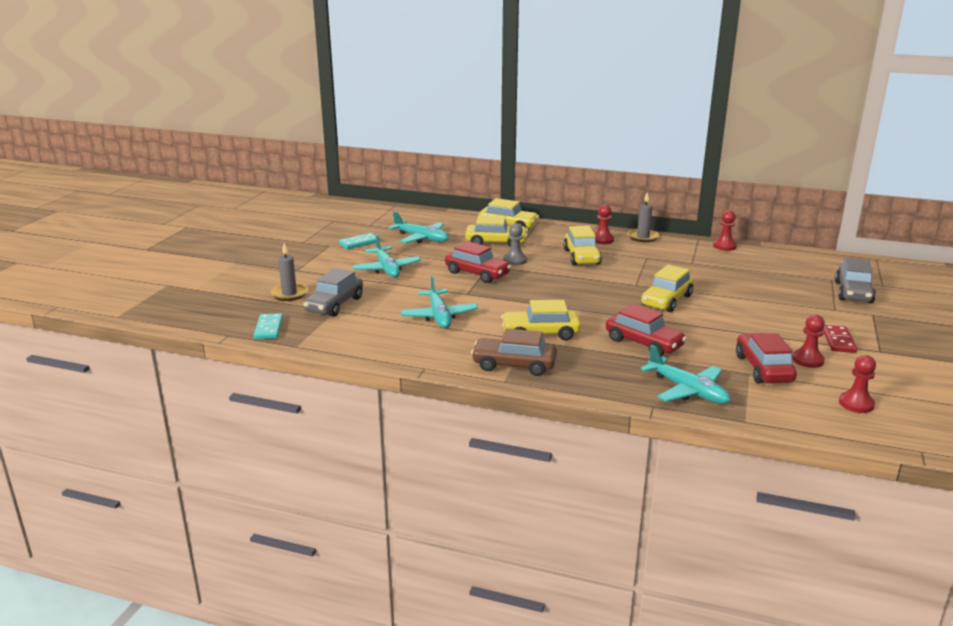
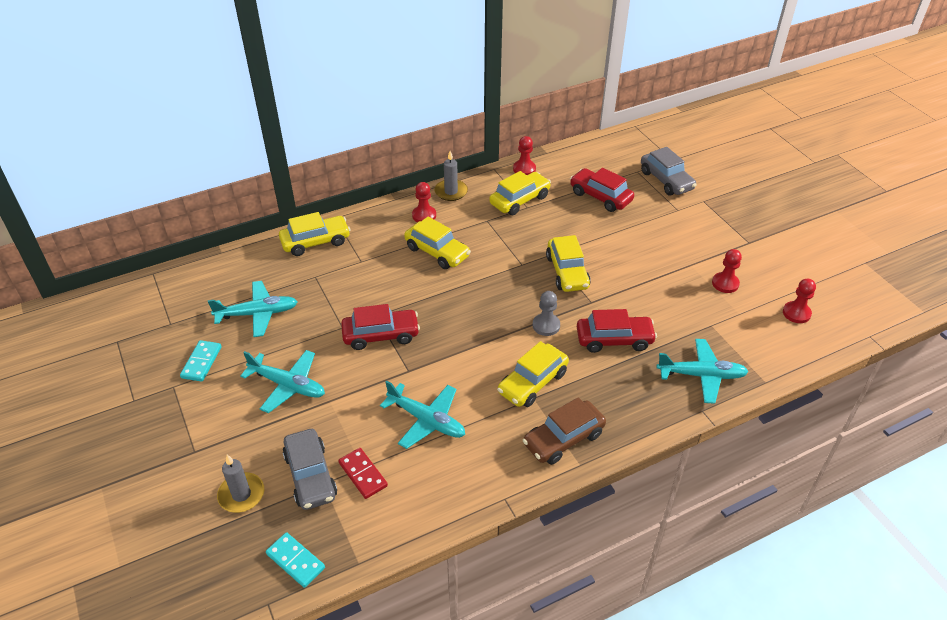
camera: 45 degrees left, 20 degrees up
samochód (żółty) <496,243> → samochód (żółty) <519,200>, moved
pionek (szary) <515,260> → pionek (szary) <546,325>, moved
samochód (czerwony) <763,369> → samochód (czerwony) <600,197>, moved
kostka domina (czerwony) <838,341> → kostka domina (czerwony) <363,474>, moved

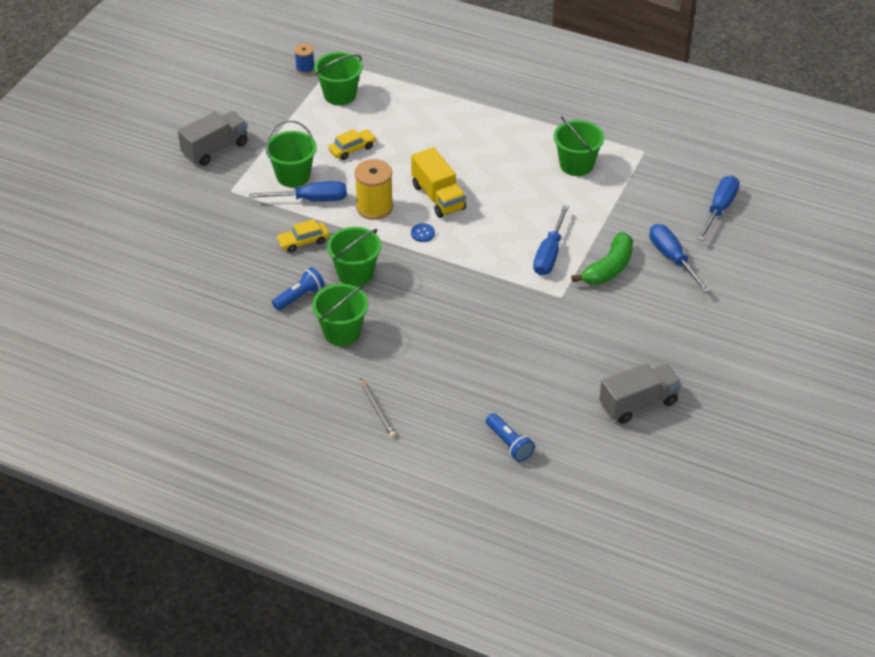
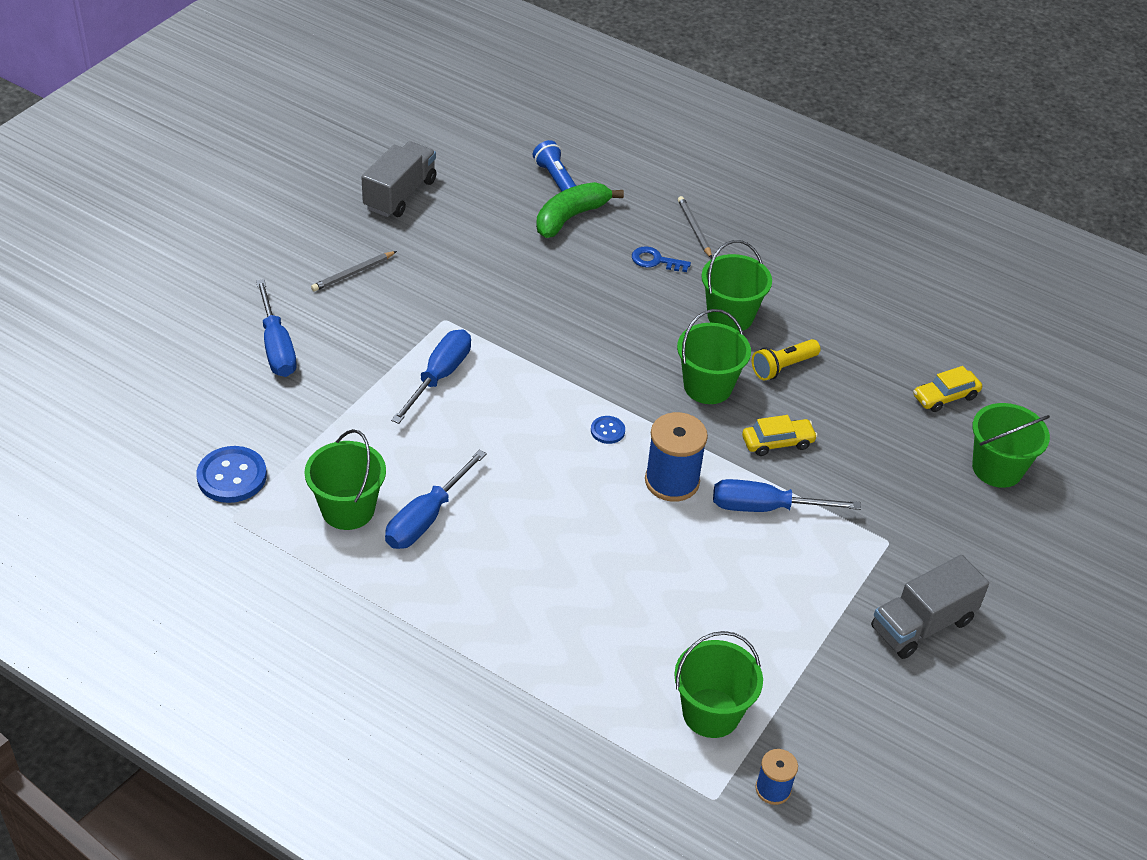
camera: 175 degrees left, 0 degrees up
ciężarówka (żółty) <438,197> → -
- → guzik (niebieski) <232,476>
- → ołówek (szary) <353,273>
- → klucz (niebieski) <655,260>
wiadro (zielony) <293,176> → wiadro (zielony) <997,468>, moved
samochód (żółty) <352,149> → samochód (żółty) <945,397>, moved
banan (zielony) <608,268> → banan (zielony) <570,217>, moved
śrubokręt (niebieski) <719,209> → śrubokręt (niebieski) <426,518>, moved
latarka (niebieski) <299,296> → latarka (żółty) <783,367>
szpulka (żółty) <374,207> → szpulka (niebieski) <672,481>
ciężarówka (szary) <638,404> → ciężarówka (szary) <400,194>, 135 degrees clockwise

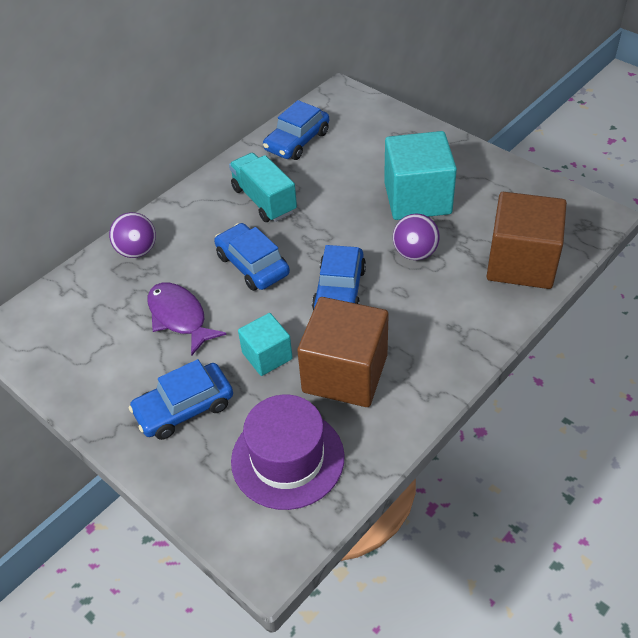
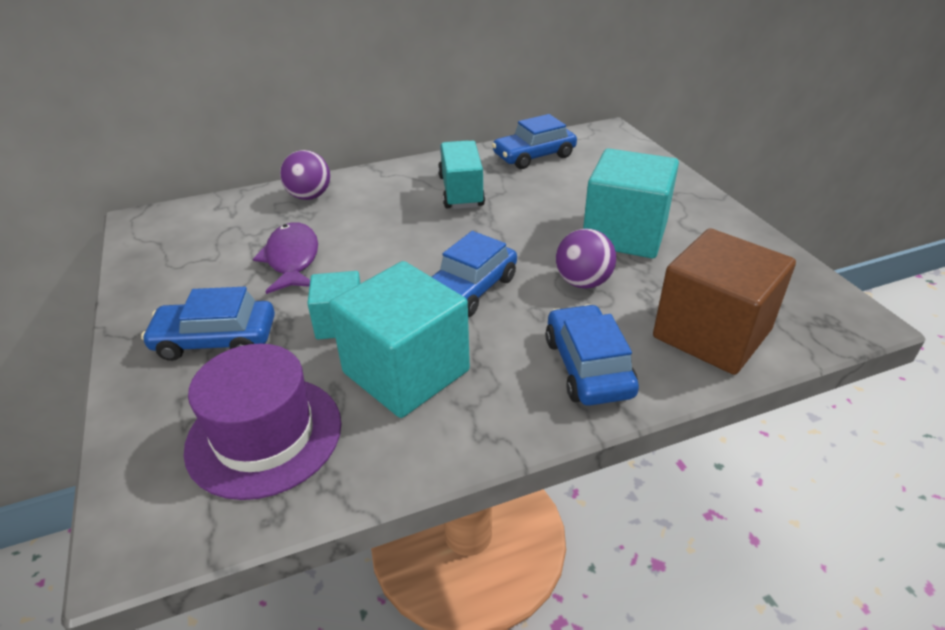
camera: 25 degrees right, 10 degrees down
samochód (niebieski) <252,265> → samochód (niebieski) <587,366>, moved
sześcian (brązowy) <345,373> → sześcian (turkusowy) <406,371>

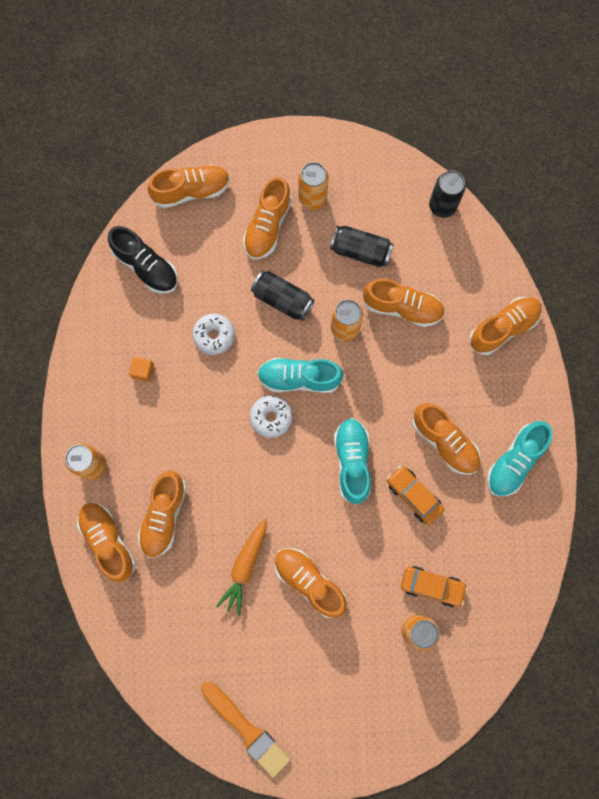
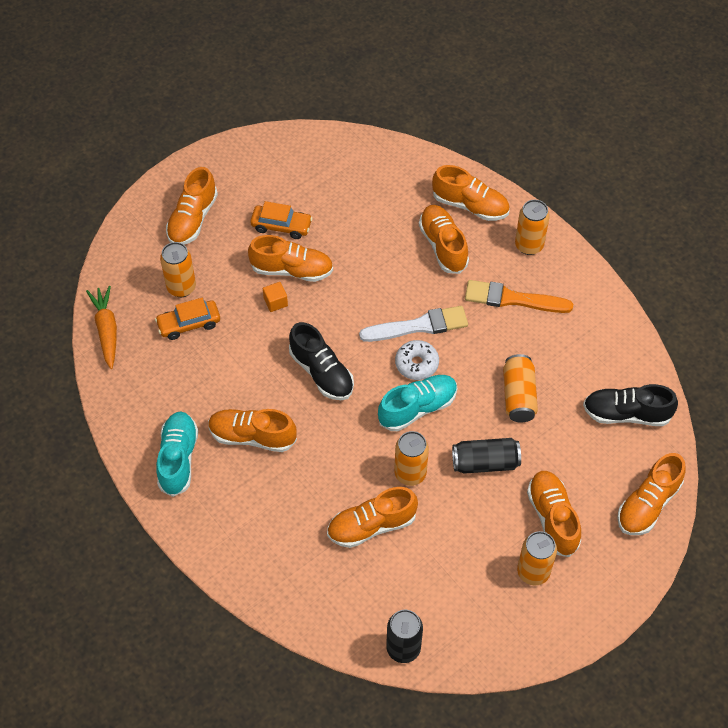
camera: 145 degrees right, 20 degrees down
puszka (czarny) <360,251> → -
- → pędzel (biały) <419,326>
sześcian (pomarańczowy) <143,371> → sześcian (pomarańczowy) <275,302>, moved
pędzel (pomarańczowy) <247,730> → pędzel (pomarańczowy) <512,299>, moved
marchewka (pomarańczowy) <245,566> → marchewka (pomarańczowy) <106,330>, moved
samochód (pomarańczowy) <414,496> → samochód (pomarańczowy) <281,226>, moved
but (pomarańczowy) <503,328> → but (pomarańczowy) <192,219>, moved
donut (biały) <214,336> → puszka (pomarańczowy) <518,396>
but (turkusowy) <352,462> → but (czarny) <321,372>

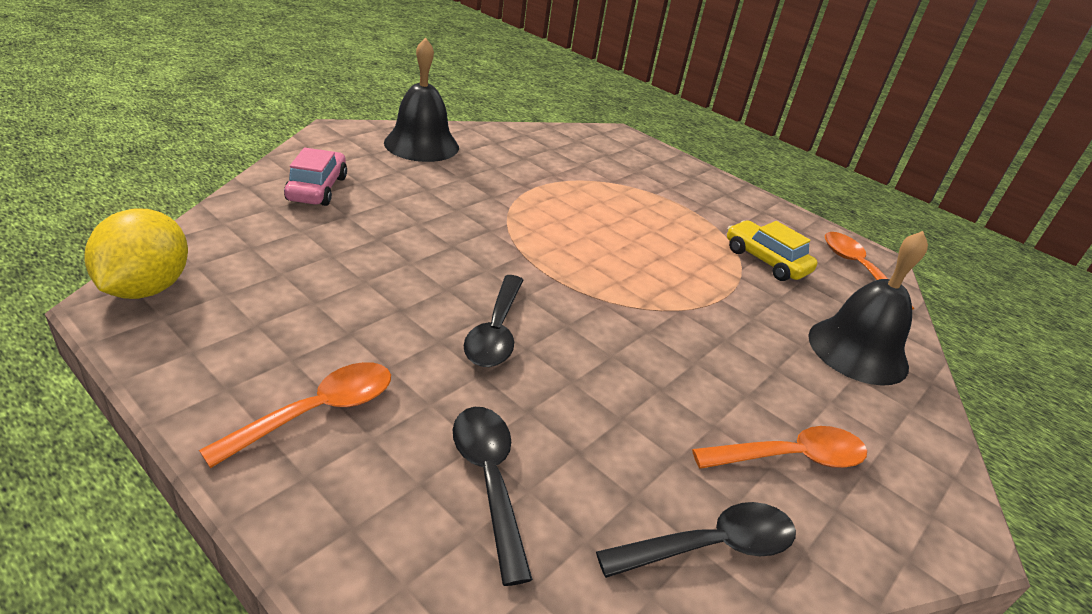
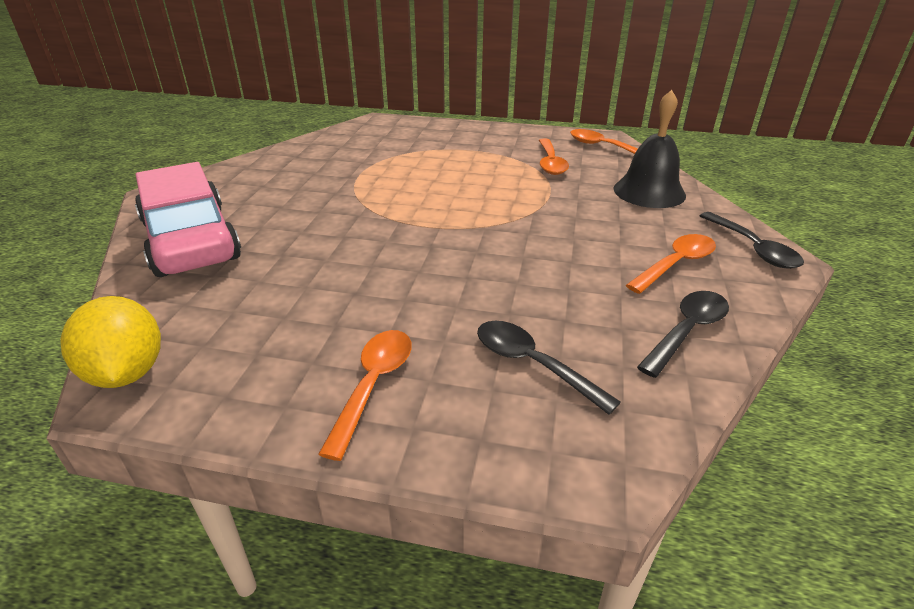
camera: 25 degrees left, 0 degrees up
dzwonek (czarny) <421,144> → -
łyżka (czarny) <495,332> → łyżka (czarny) <753,248>, moved
samochód (żółty) <765,261> → łyżka (pomarańczowy) <550,163>
samochód (różowy) <317,188> → samochód (różowy) <190,240>, x1.99

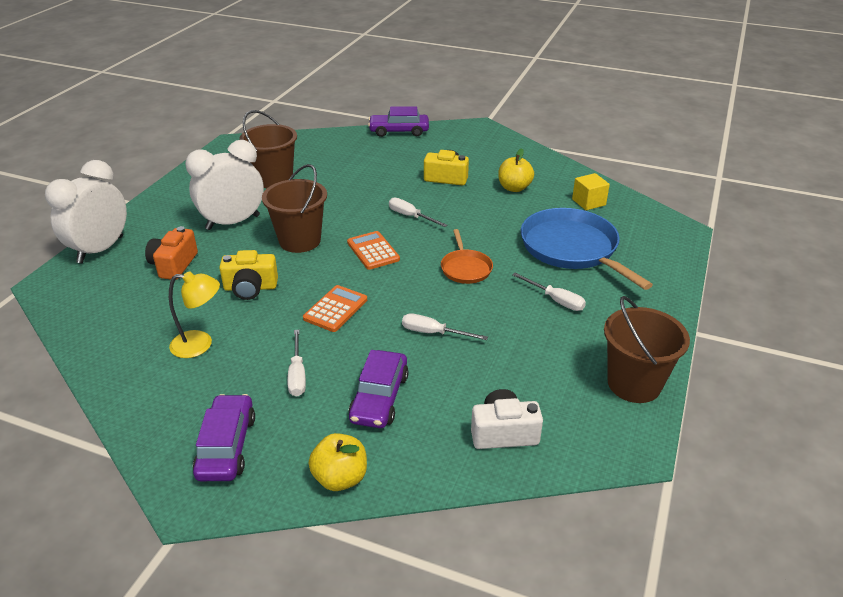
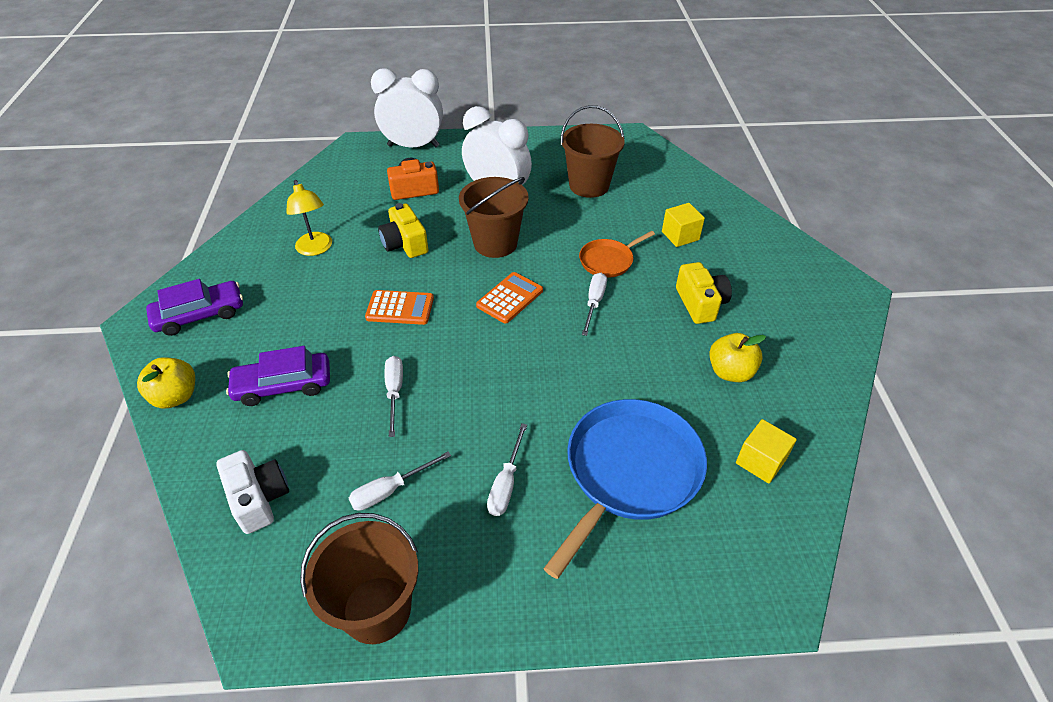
camera: 65 degrees right, 10 degrees up
samochód (fioletowy) <399,131> → -
- → sześcian (żółty) <680,236>
śrubokręt (biały) <297,375> → śrubokręt (biały) <390,490>, moved
patelnia (pomarańczowy) <465,268> → patelnia (pomarańczowy) <608,260>, moved

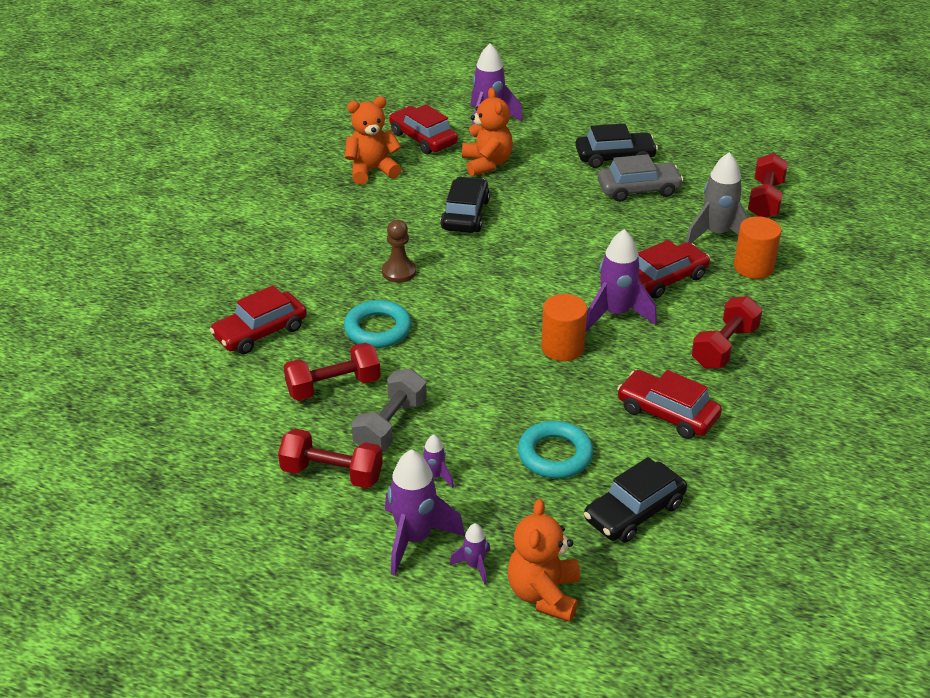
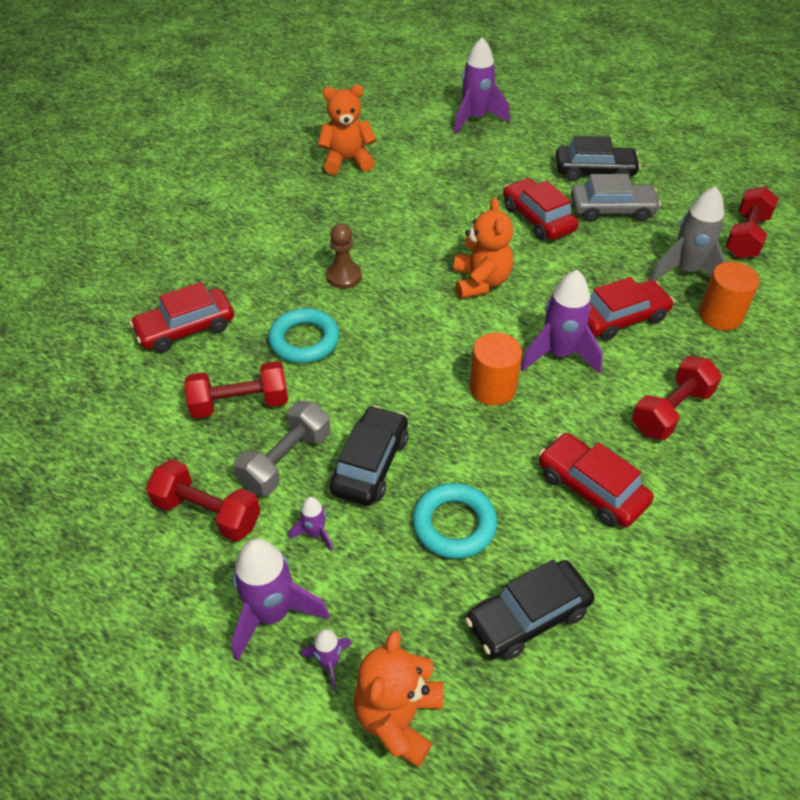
camera: 10 degrees right, 10 degrees up
samochód (czerwony) <423,138> → samochód (czerwony) <538,218>, moved
samochód (czarny) <465,214> → samochód (czarny) <370,464>, moved
miś (pomarańczowy) <487,164> → miś (pomarańczowy) <480,282>, moved

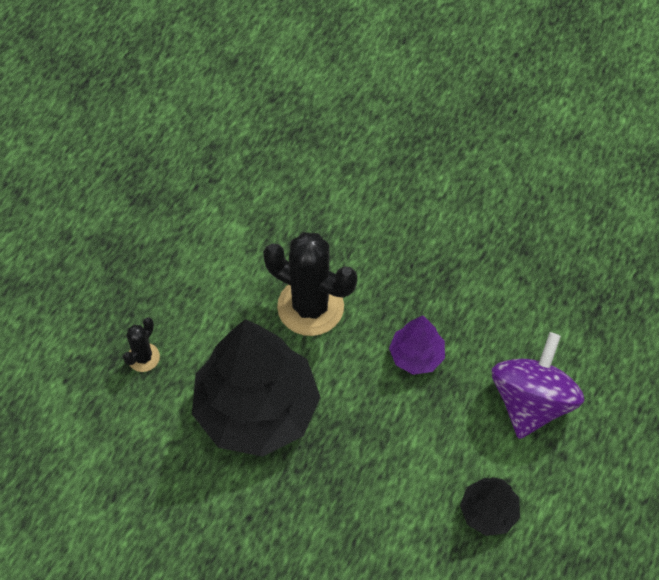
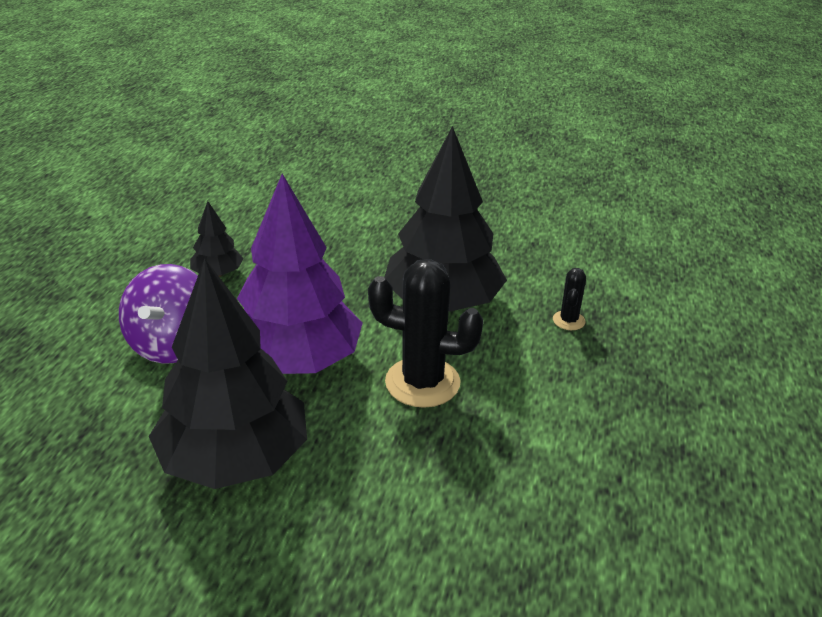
camera: 165 degrees right, 25 degrees down
- → drzewko (czarny) <235,459>
drzewko (fioletowy) <416,355> → drzewko (fioletowy) <297,361>, x2.19

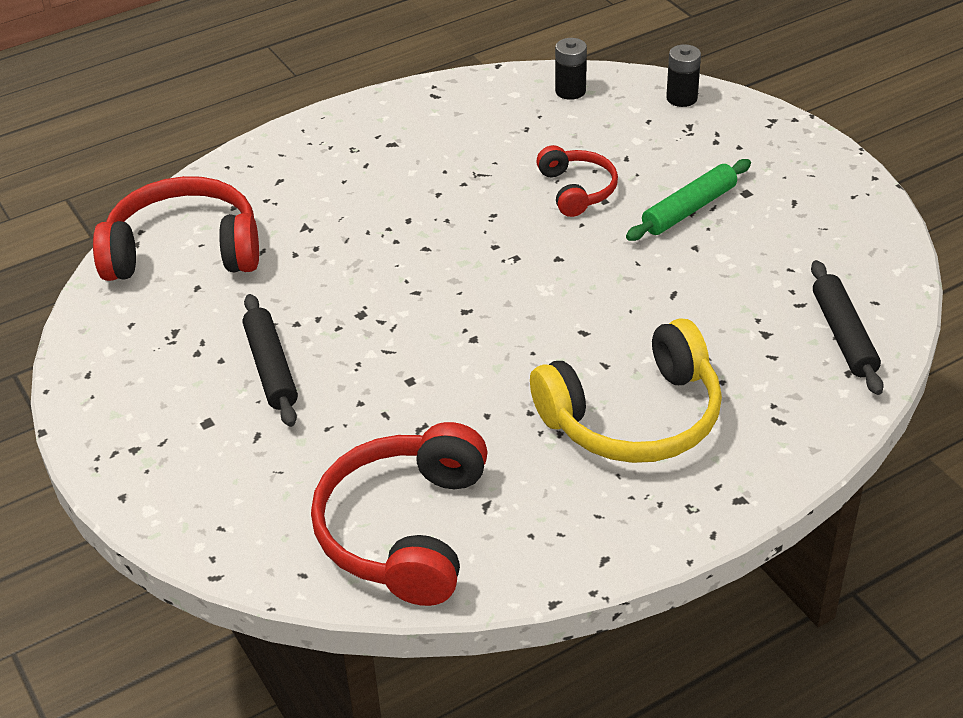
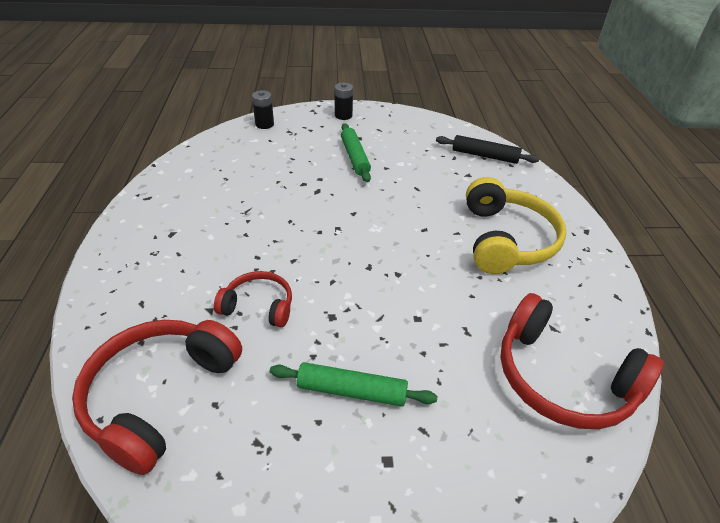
camera: 65 degrees left, 0 degrees up
słuchawki (czerwony) <577,190> → słuchawki (czerwony) <258,306>, moved
bateria (czarny) <570,91> → bateria (czarny) <343,115>, moved
wałek do ciasta (czarny) <270,368> → wałek do ciasta (zielony) <351,391>

